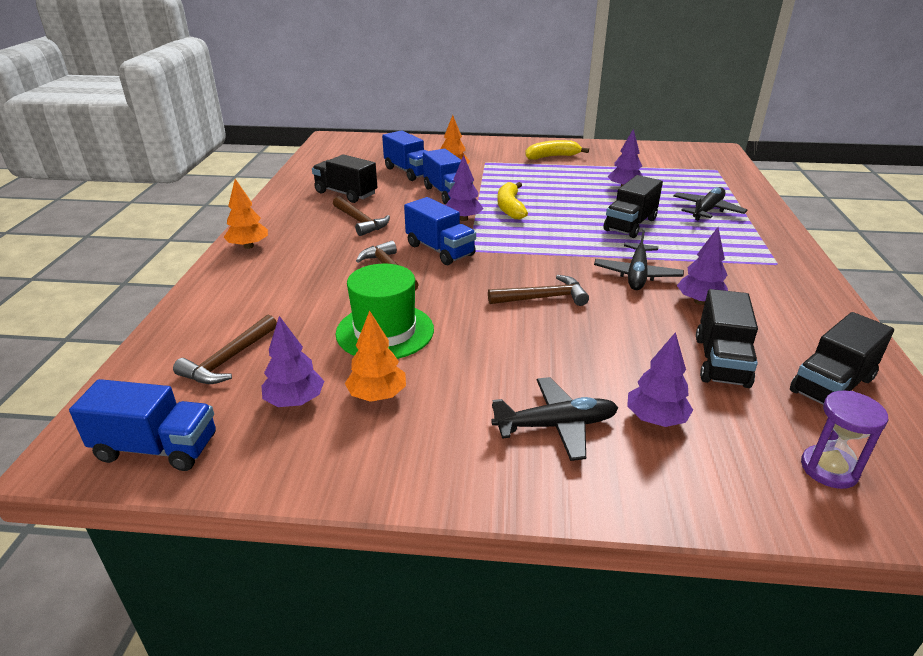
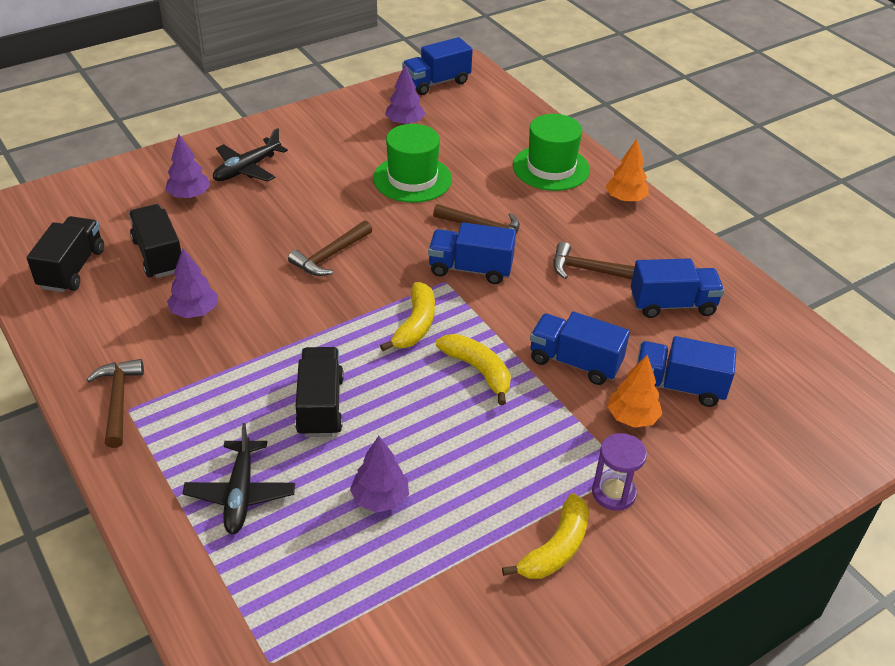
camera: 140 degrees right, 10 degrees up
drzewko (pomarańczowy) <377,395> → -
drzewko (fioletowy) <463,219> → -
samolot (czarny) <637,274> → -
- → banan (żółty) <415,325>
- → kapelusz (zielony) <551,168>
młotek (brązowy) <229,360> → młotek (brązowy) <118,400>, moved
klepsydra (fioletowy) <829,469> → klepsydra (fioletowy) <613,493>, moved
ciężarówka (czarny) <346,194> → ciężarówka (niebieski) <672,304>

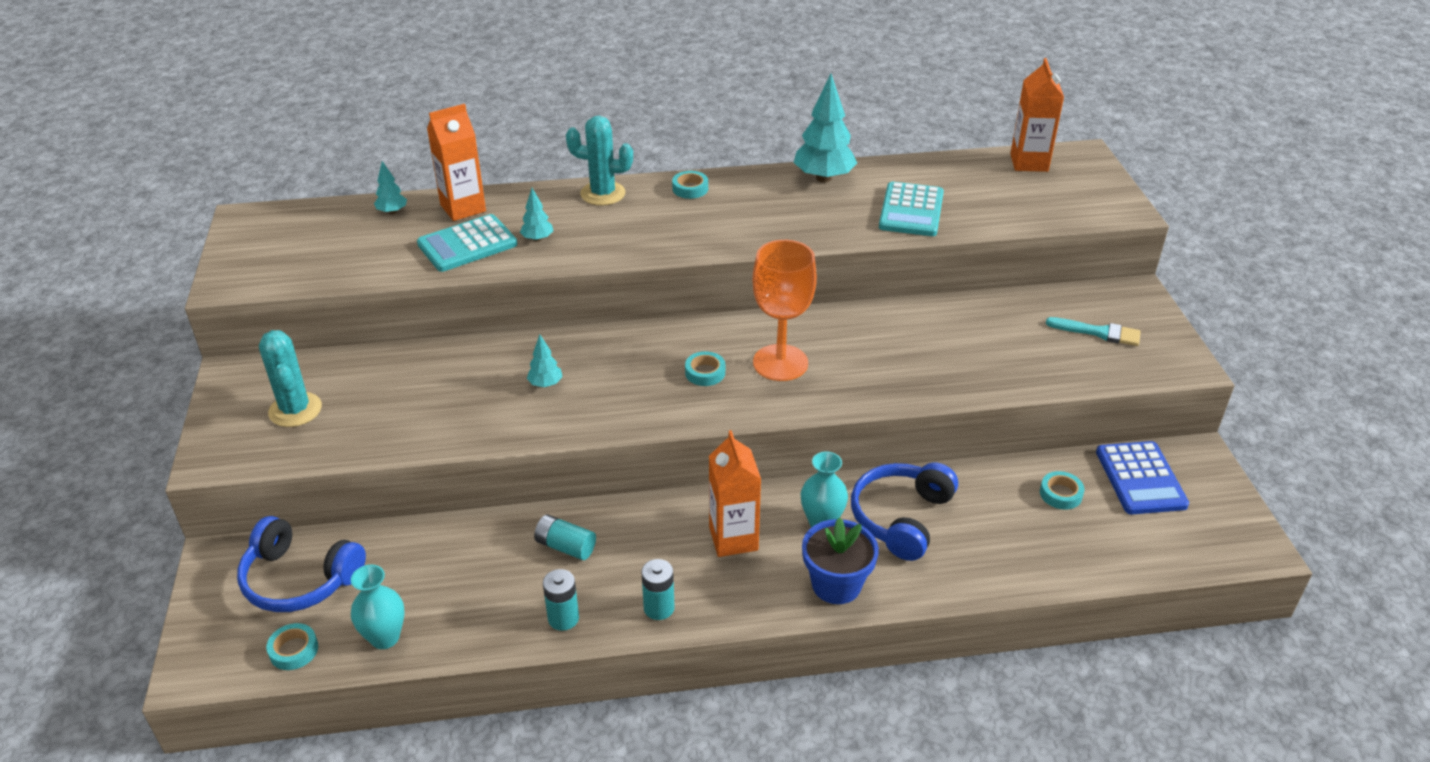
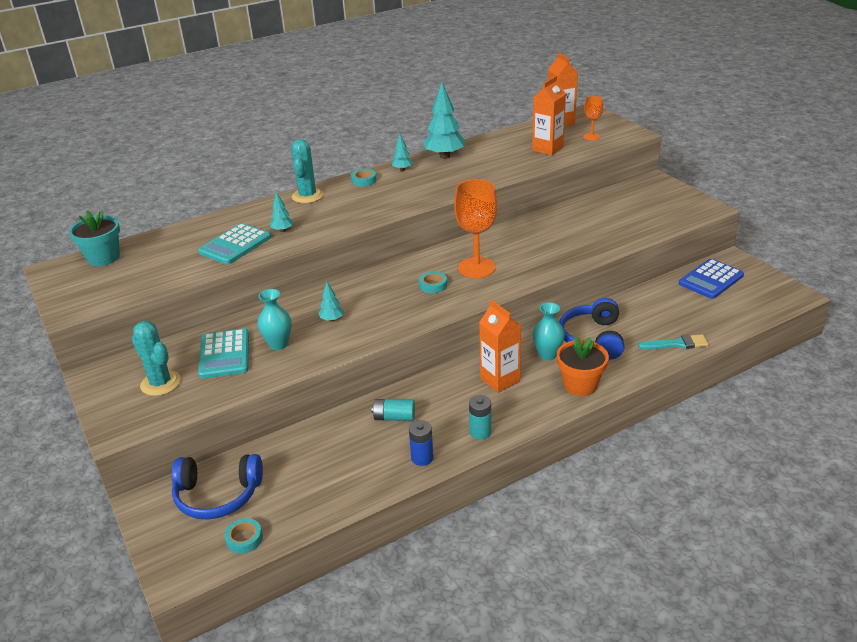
camera: 20 degrees left, 5 degrees down
taśma klejąca (turkusowy) <1060,494> → -
- → doniczka (turkusowy) <103,258>
- → kielich (pomarańczowy) <591,136>
wazon (turkusowy) <385,637> → wazon (turkusowy) <278,344>, moved
drzewko (turkusowy) <392,212> → drzewko (turkusowy) <402,169>, moved
karton mleka (pomarańczowy) <463,208> → karton mleka (pomarańczowy) <547,149>, moved
kalkulator (turkusowy) <911,210> → kalkulator (turkusowy) <224,354>, moved
pędzel (turkusowy) <1098,332> → pędzel (turkusowy) <676,344>, moved
bateria (turkusowy) <563,618> → bateria (niebieski) <422,458>
doniczka (niebieski) <836,584> → doniczka (pomarańczowy) <580,385>
kaktus (turkusowy) <603,194> → kaktus (turkusowy) <307,196>, 75 degrees counterclockwise
kalkulator (niebieski) <1140,479> → kalkulator (niebieski) <711,280>, 75 degrees clockwise

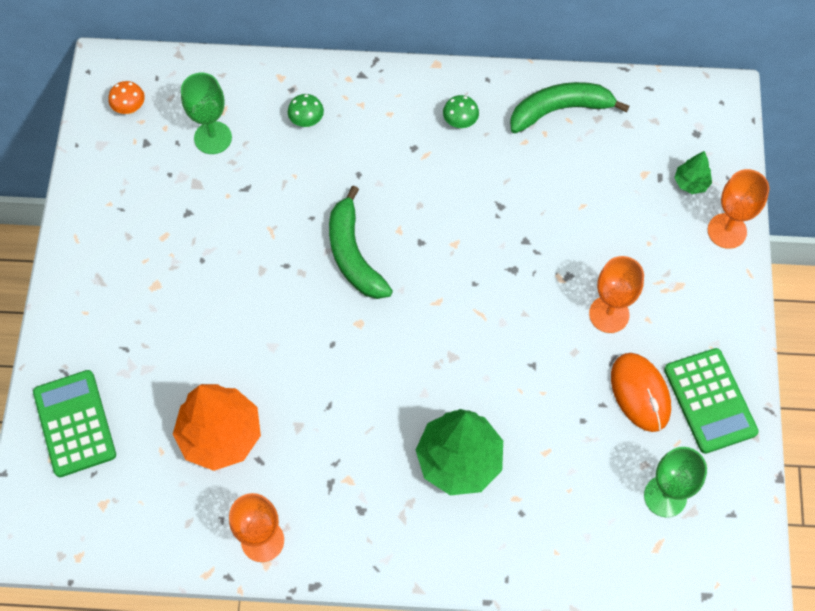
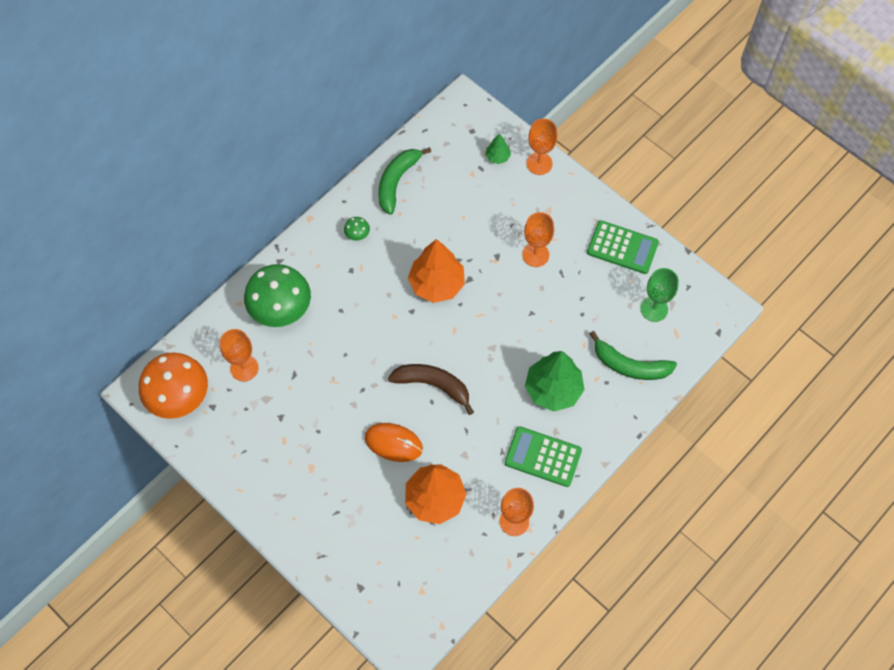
camera: 50 degrees left, 0 degrees up
- → banan (brązowy) <433,385>
- → drzewko (pomarańczowy) <437,284>
kalkulator (zielony) <75,423> → kalkulator (zielony) <543,456>, moved
banan (zielony) <353,255> → banan (zielony) <630,365>, moved
myszka (pomarańczowy) <640,393> → myszka (pomarańczowy) <393,443>, moved
kielich (zielony) <213,138> → kielich (pomarańczowy) <244,368>
grzyb (pomarańczowy) <130,108> → grzyb (pomarańczowy) <180,399>, x2.48
grzyb (zielony) <307,121> → grzyb (zielony) <281,311>, x2.48

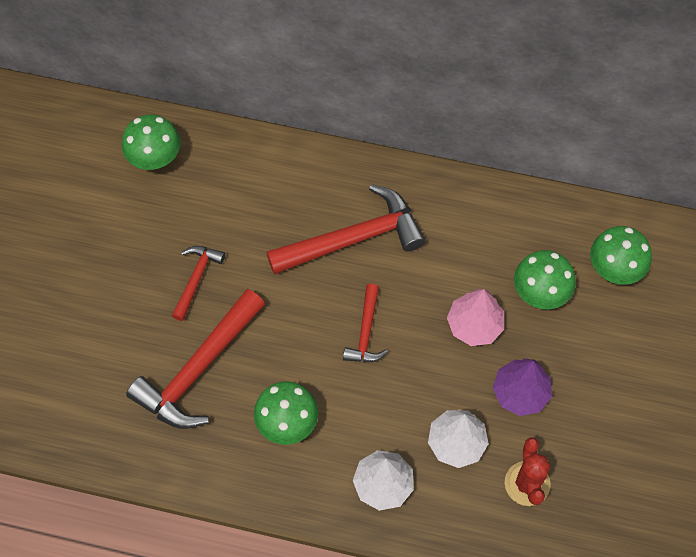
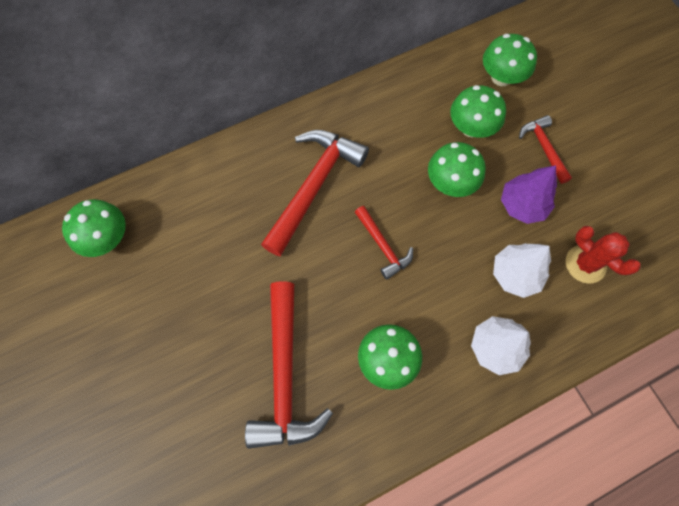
camera: 40 degrees left, 5 degrees up
młotek (czerwony) <196,279> → młotek (czerwony) <543,148>, moved
drzewko (różowy) <474,325> → grzyb (zielony) <450,183>

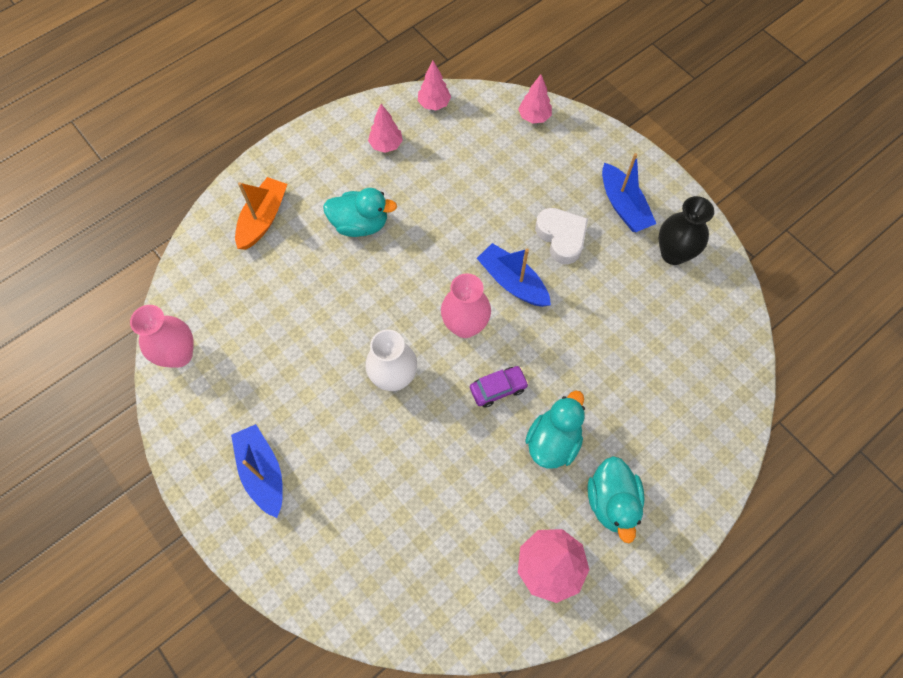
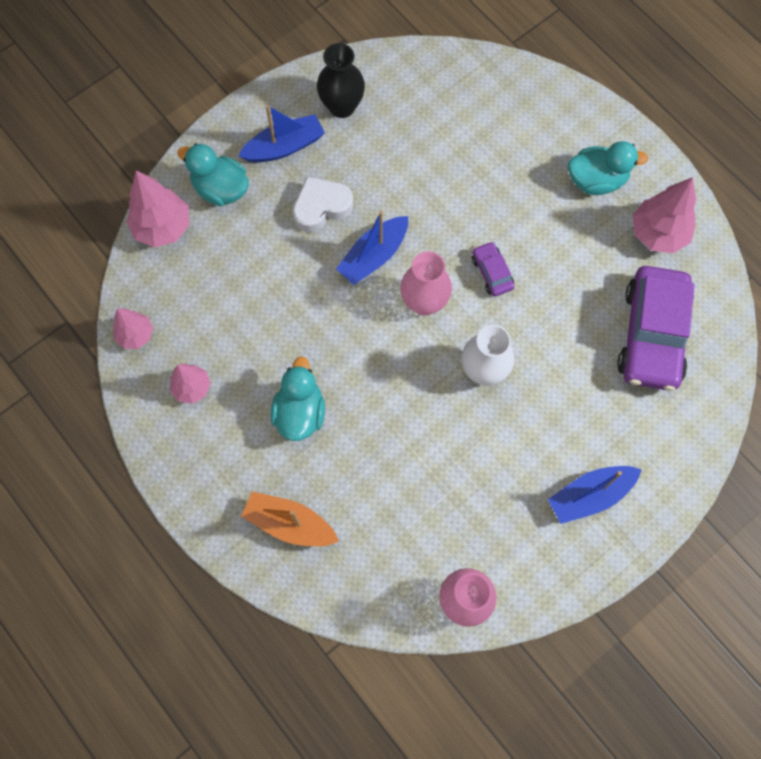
camera: 90 degrees left, 5 degrees up
- → samochód (fioletowy) <652,335>
kaczka (turkusowy) <553,441> → kaczka (turkusowy) <220,189>, moved
drzewko (różowy) <534,117> → drzewko (różowy) <163,227>, x1.62

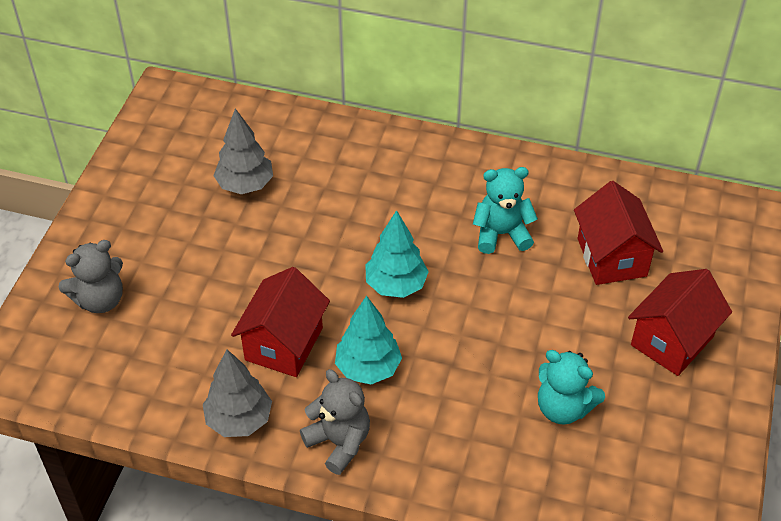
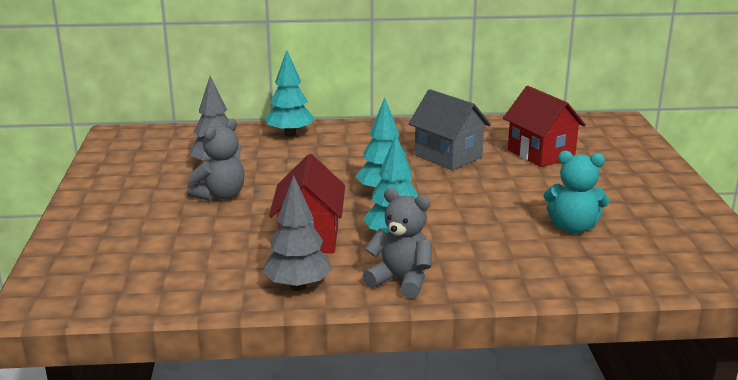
camera: 20 degrees left, 25 degrees down
domek (czerwony) <672,341> → -
- → drzewko (turkusowy) <290,134>
miś (szary) <100,300> → miś (szary) <220,196>, moved
miś (turkusowy) <501,234> → domek (szary) <448,156>

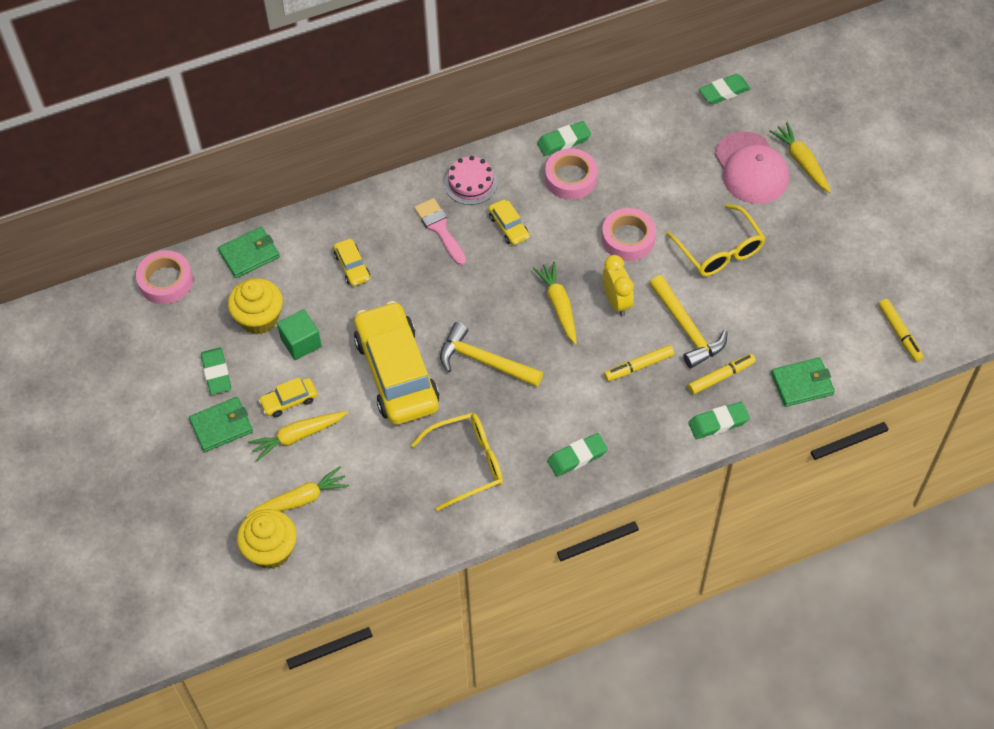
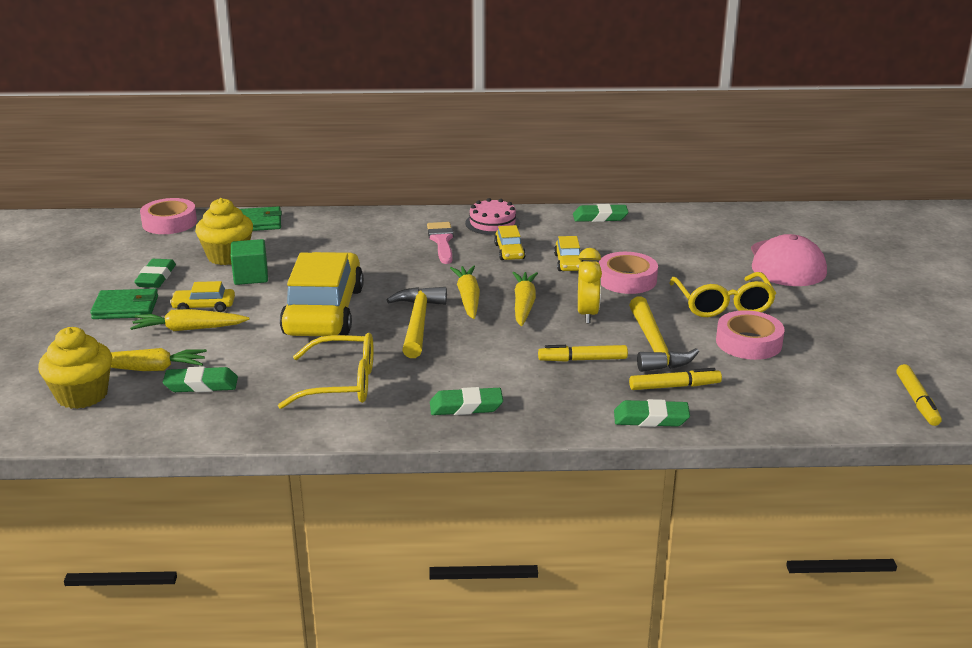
camera: 20 degrees right, 30 degrees down
portfel (zielony) <802,384> → -
samochód (żółty) <352,267> → samochód (żółty) <568,262>, moved
taśma klejąca (różowy) <570,178> → taśma klejąca (różowy) <748,342>, moved
gumka do mazania (zielony) <724,92> → gumka do mazania (zielony) <201,385>, moved
marchewka (żółty) <801,162> → marchewka (żółty) <468,298>, moved
młotek (żółty) <484,361> → młotek (żółty) <418,322>, 45 degrees clockwise

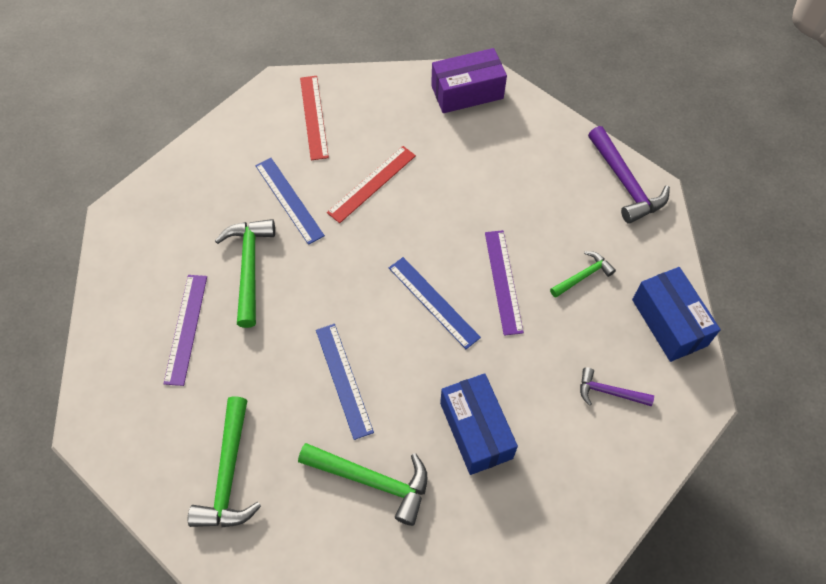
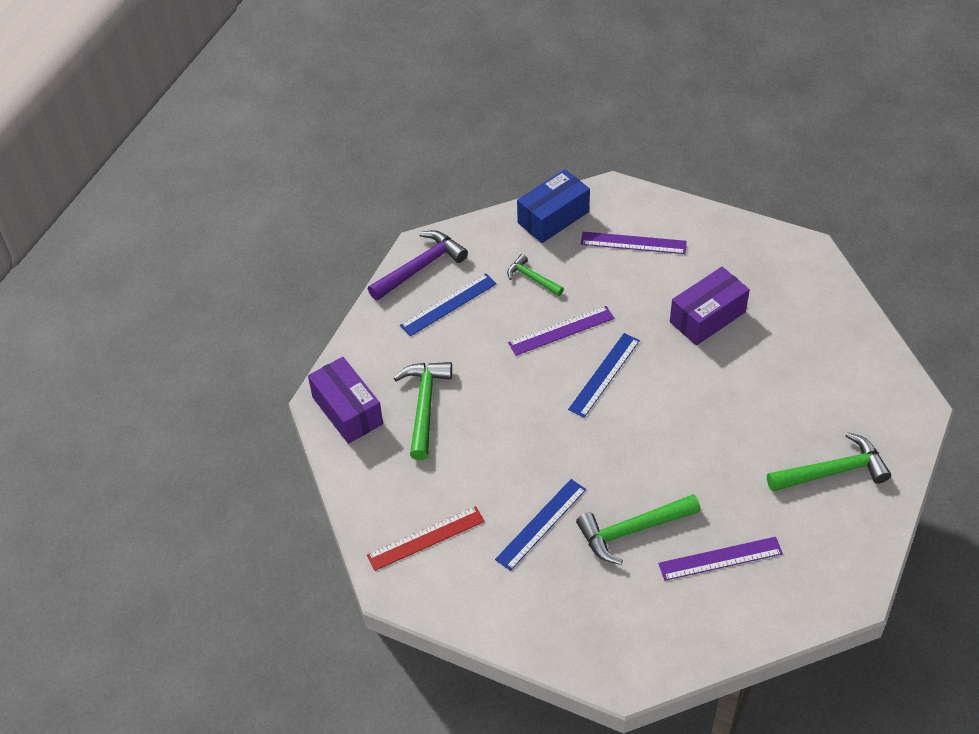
camera: 105 degrees left, 10 degrees down
linijka (czerwony) <372,184> → -
młotek (zielony) <372,480> → młotek (zielony) <424,406>, moved
linijka (niebieski) <344,380> → linijka (niebieski) <448,304>, moved
młotek (fioletowy) <609,392> → linijka (fioletowy) <633,243>
pudełko (niebieski) <476,430> → pudełko (fioletowy) <707,317>

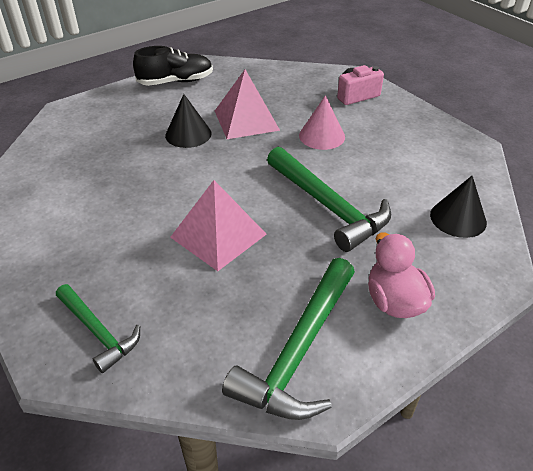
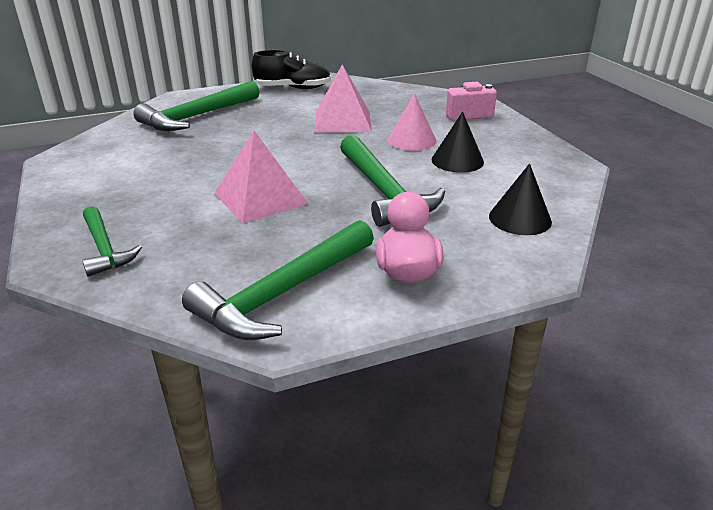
camera: 15 degrees right, 10 degrees down
- → młotek (zielony) <197,116>
stożek (czarny) <188,134> → stożek (czarny) <457,160>, moved

